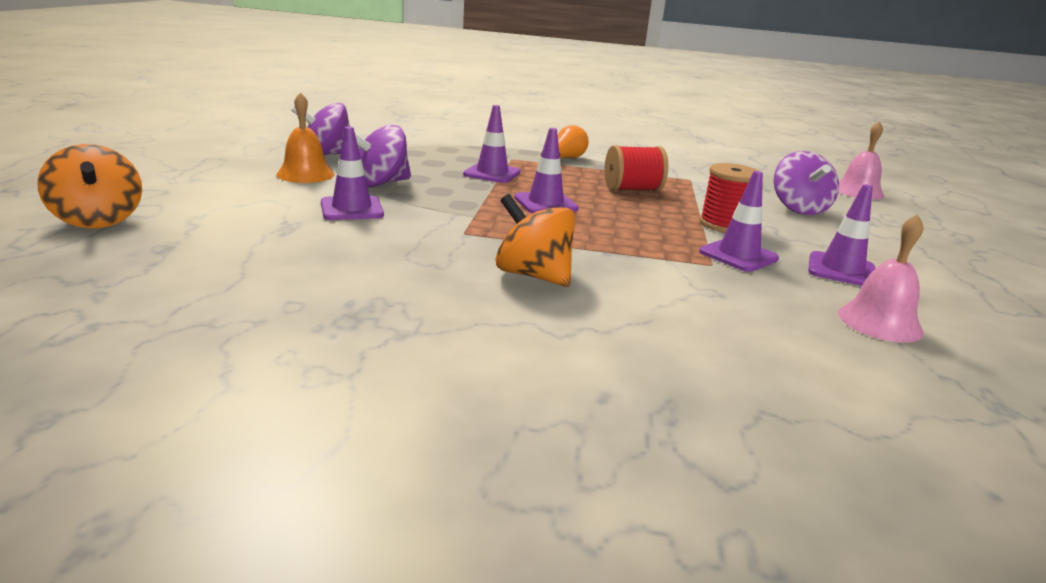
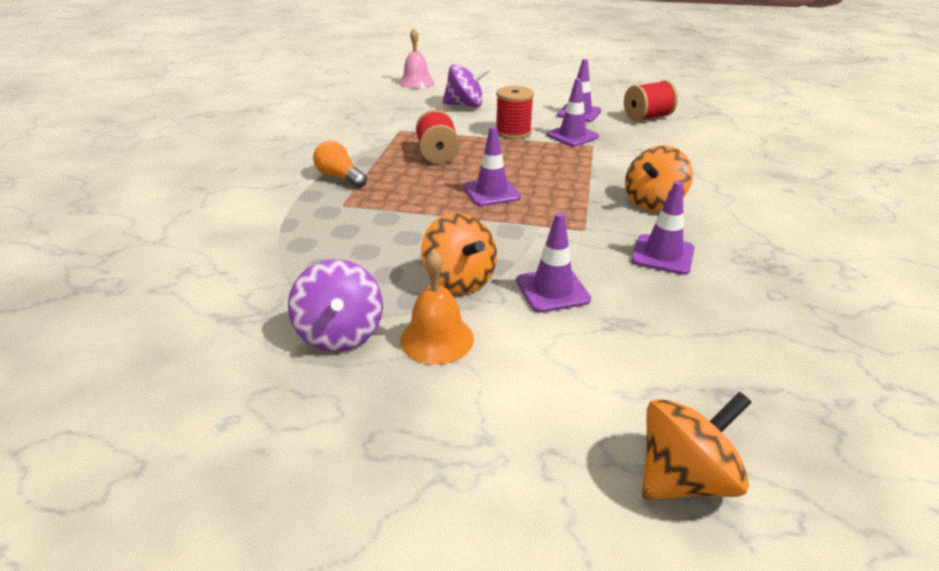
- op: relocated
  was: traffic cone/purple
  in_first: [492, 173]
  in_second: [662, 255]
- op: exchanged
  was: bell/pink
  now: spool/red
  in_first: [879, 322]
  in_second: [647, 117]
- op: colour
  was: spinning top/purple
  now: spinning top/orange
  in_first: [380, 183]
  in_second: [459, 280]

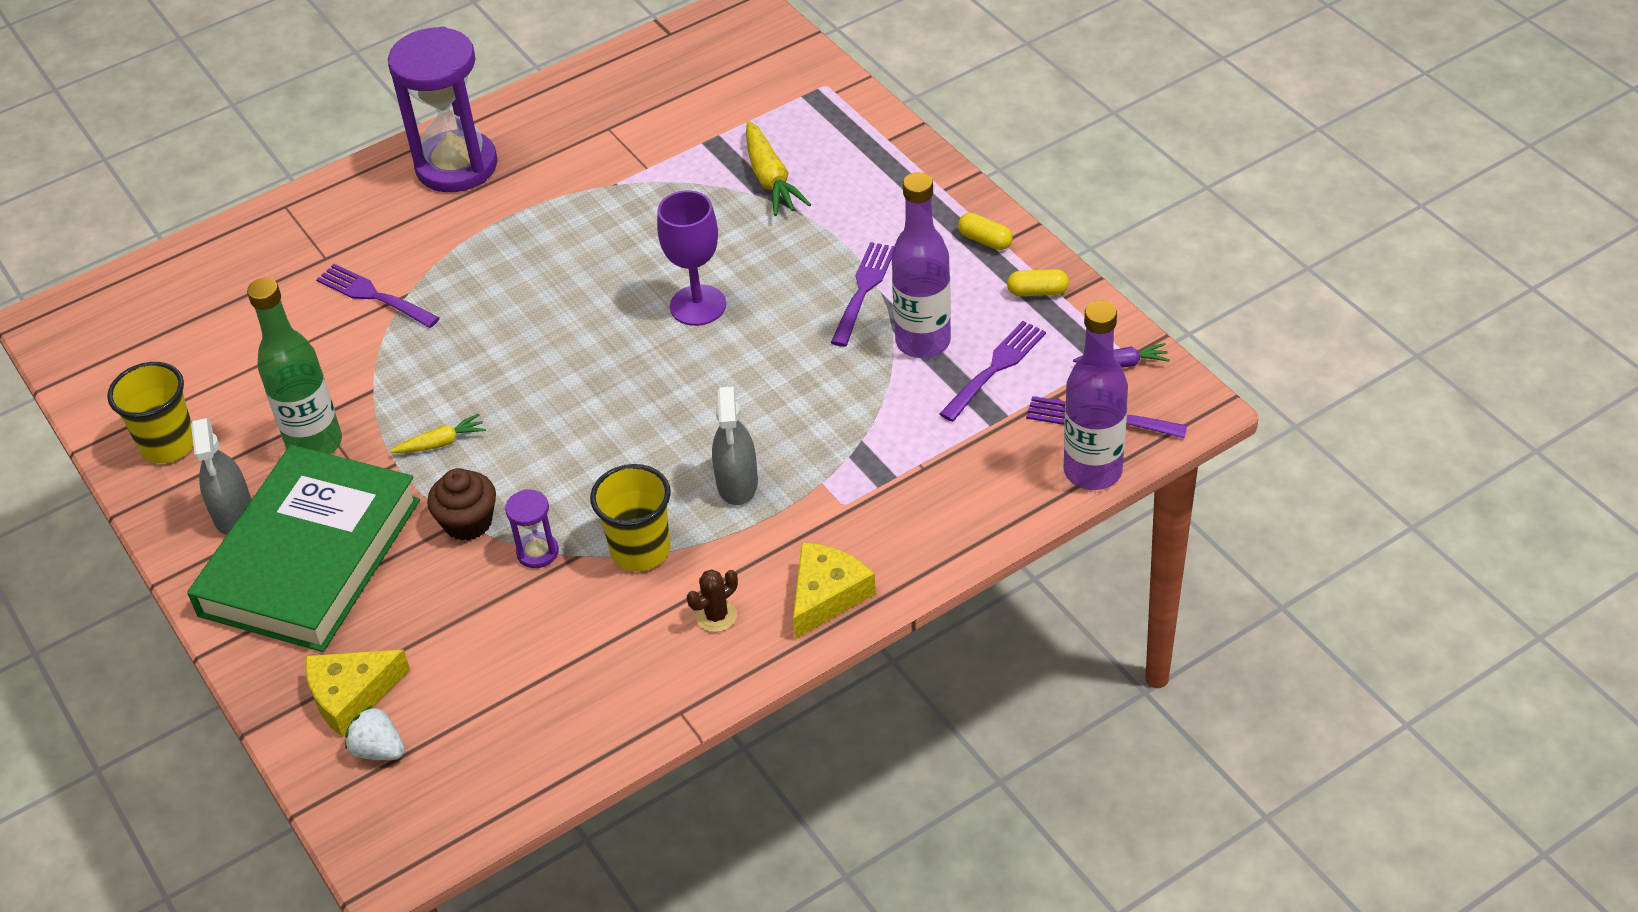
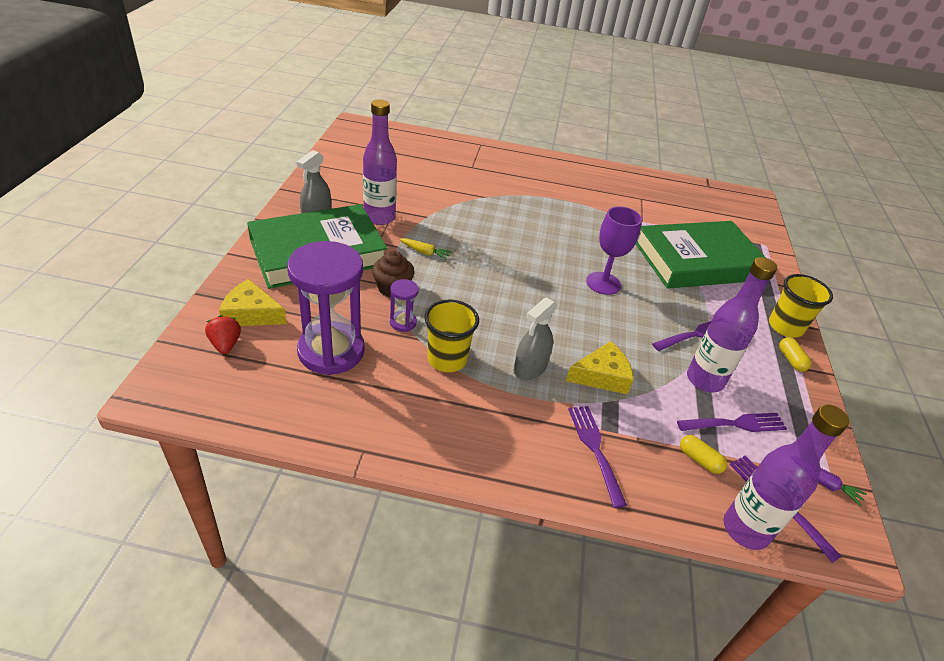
- op: missing
  was: cactus/brown
  in_first: [716, 616]
- op: relocated
  was: cup/yellow
  in_first: [168, 445]
  in_second: [785, 327]
- op: relocated
  was: fork/purple
  in_first: [373, 296]
  in_second: [595, 449]
- op: relocated
  was: hourglass/purple
  in_first: [456, 166]
  in_second: [331, 351]
- op: relocated
  was: cheese/yellow
  in_first: [827, 595]
  in_second: [602, 376]
- op: relocated
  was: capsule/yellow
  in_first: [1037, 292]
  in_second: [699, 460]
- op: exchanged
  was: carrot/yellow
  now: book/green
  in_first: [771, 179]
  in_second: [697, 261]
- op: colour
  was: bottle/green
  now: bottle/purple
  in_first: [315, 443]
  in_second: [379, 218]
- op: colour
  was: strawberry/white
  now: strawberry/red
  in_first: [379, 750]
  in_second: [225, 344]

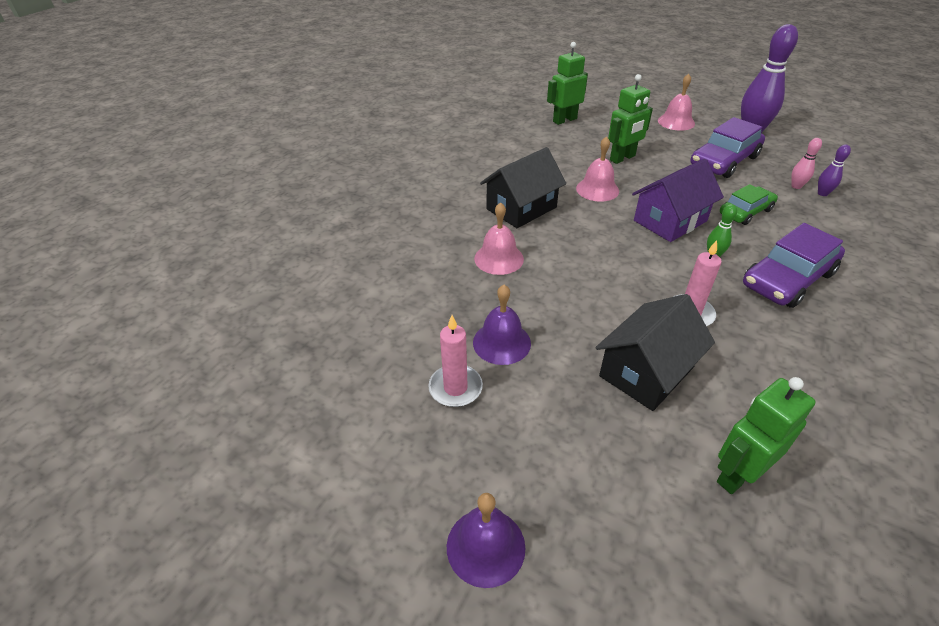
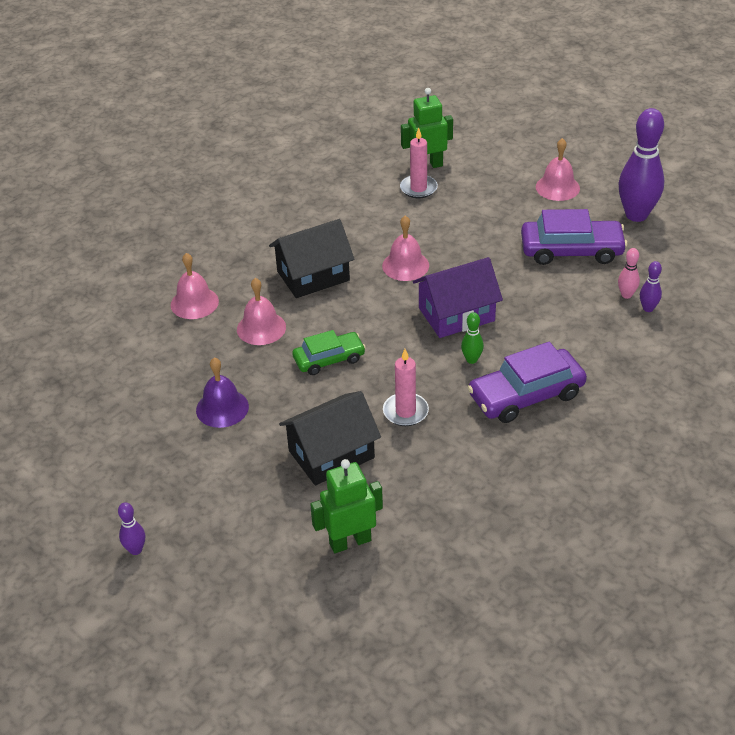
- op: missing
  was: robot/green
  in_first: [622, 158]
- op: appeared
  now: bell/pink
  in_second: [194, 303]
- op: relocated
  was: candle/pink
  in_first: [455, 388]
  in_second: [418, 188]
- op: relocated
  was: car/green
  in_first: [745, 212]
  in_second: [329, 359]
- op: exchanged
  was: bell/purple
  now: bowling pin/purple
  in_first: [485, 546]
  in_second: [135, 550]
- op: spun
  was: car/purple
  in_first: [724, 161]
  in_second: [571, 250]
  clockwise: -150

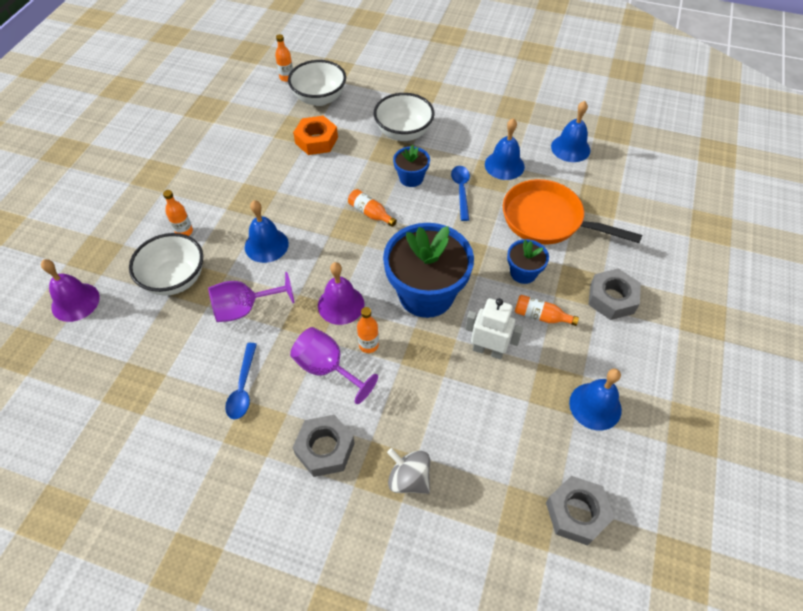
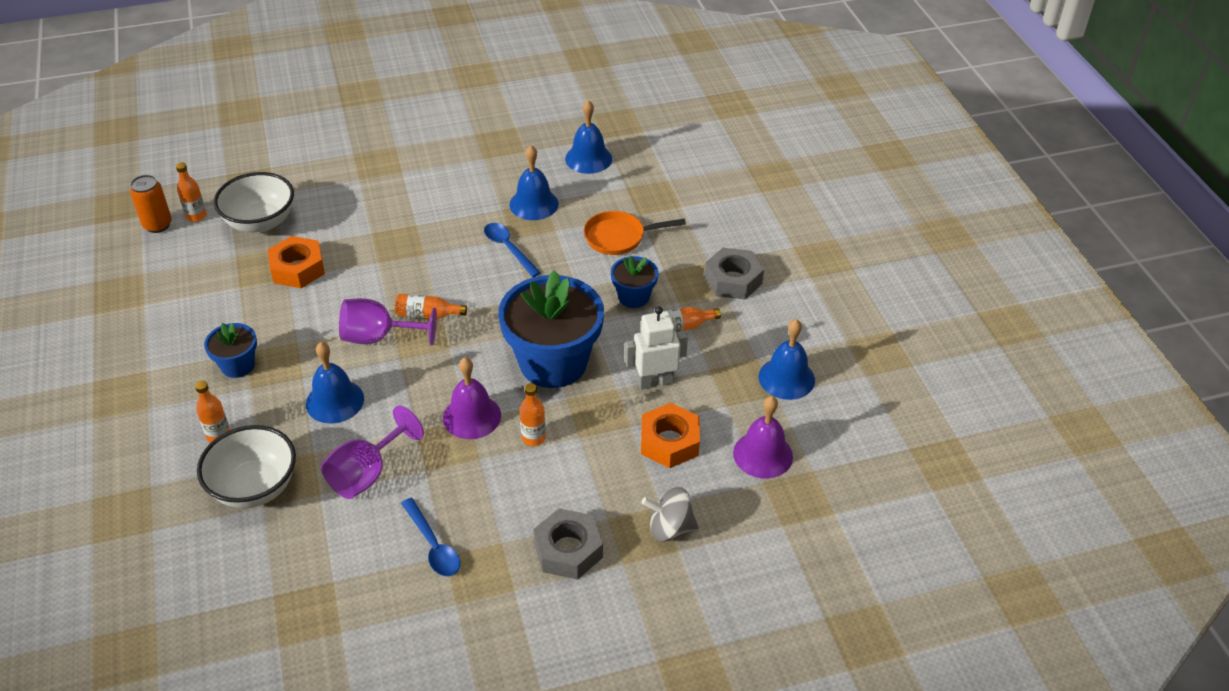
- op: missing
  was: bowl/white
  in_first: [403, 133]
- op: missing
  was: nut/grey
  in_first: [576, 513]
- op: appeared
  now: can/orange
  in_second: [157, 225]
- op: appeared
  now: nut/orange
  in_second: [669, 442]
- op: relocated
  was: bell/purple
  in_first: [75, 302]
  in_second: [763, 454]
- op: relocated
  was: goblet/purple
  in_first: [327, 368]
  in_second: [378, 337]
- op: relocated
  was: flower pot/blue
  in_first: [411, 178]
  in_second: [238, 365]
- op: size
  was: pan/orange
  in_first: [547, 220]
  in_second: [618, 237]
  ratio: 0.63

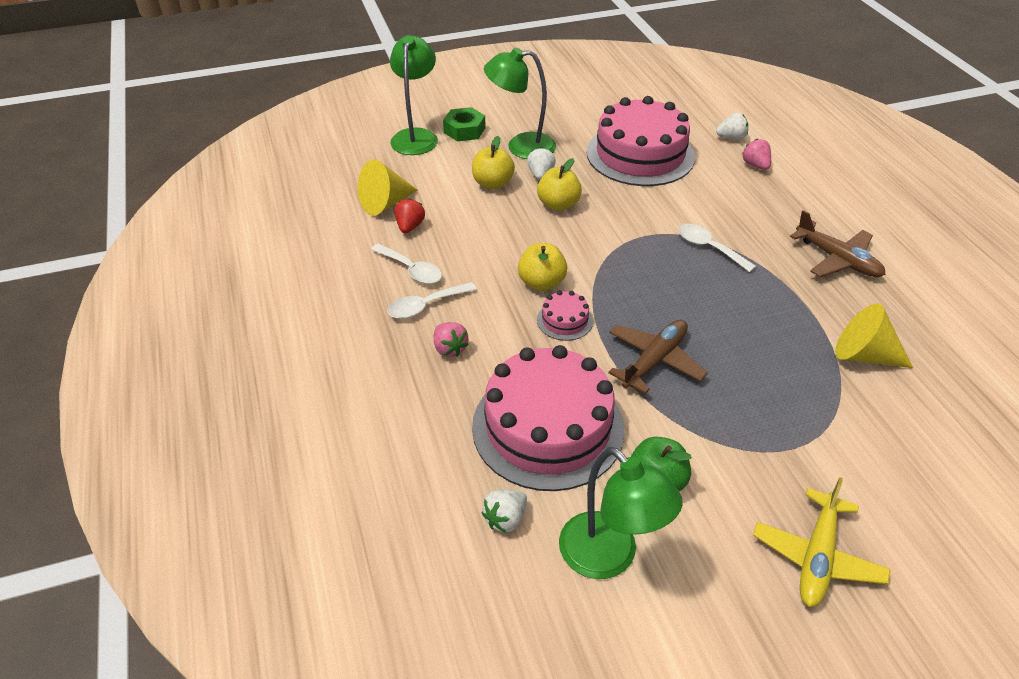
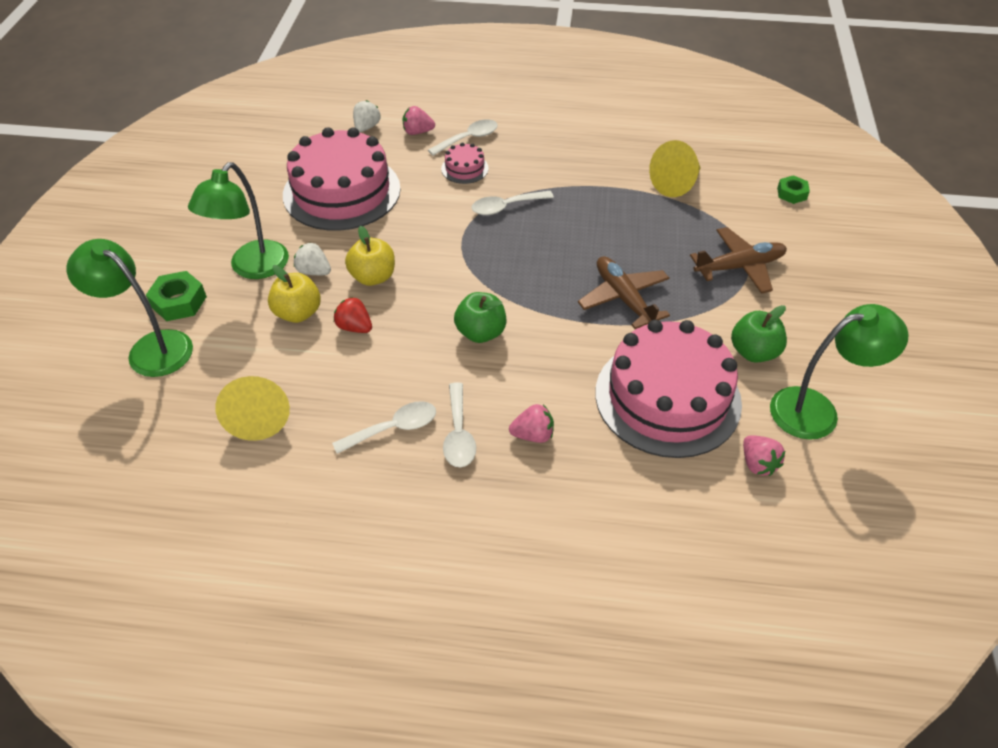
- op: missing
  was: plane/yellow
  in_first: [817, 557]
- op: appeared
  now: spoon/white
  in_second: [468, 139]
- op: appeared
  now: nut/green
  in_second: [791, 193]
- op: relocated
  was: strawberry/red
  in_first: [410, 226]
  in_second: [354, 327]
- op: relocated
  was: cake/pink
  in_first: [564, 320]
  in_second: [464, 168]
- op: relocated
  was: plane/brown
  in_first: [838, 259]
  in_second: [739, 266]
- op: colour
  was: strawberry/white
  now: strawberry/pink
  in_first: [505, 519]
  in_second: [758, 464]
- op: colour
  was: apple/yellow
  now: apple/green
  in_first: [541, 283]
  in_second: [481, 332]

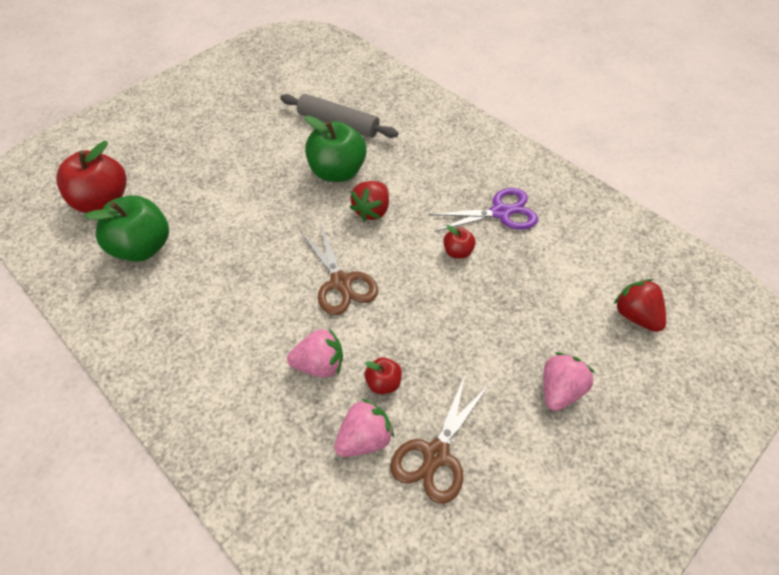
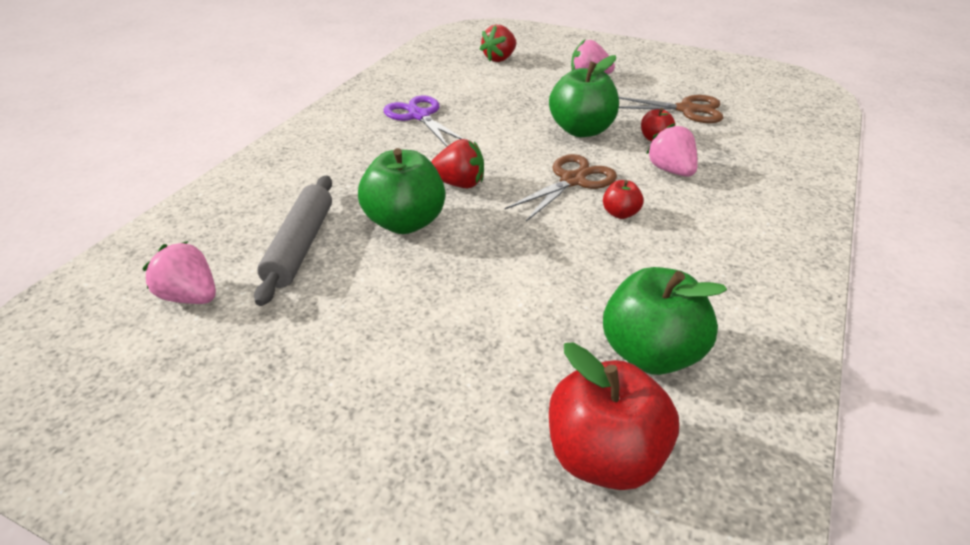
- op: appeared
  now: apple/green
  in_second: [581, 130]
- op: relocated
  was: strawberry/pink
  in_first: [364, 438]
  in_second: [190, 297]
- op: relocated
  was: apple/red
  in_first: [457, 252]
  in_second: [620, 213]

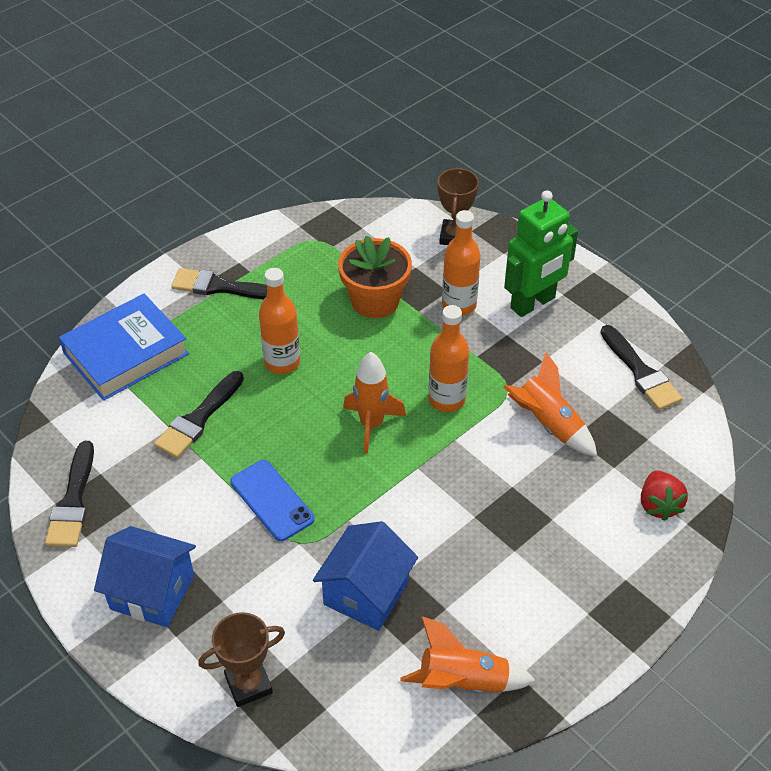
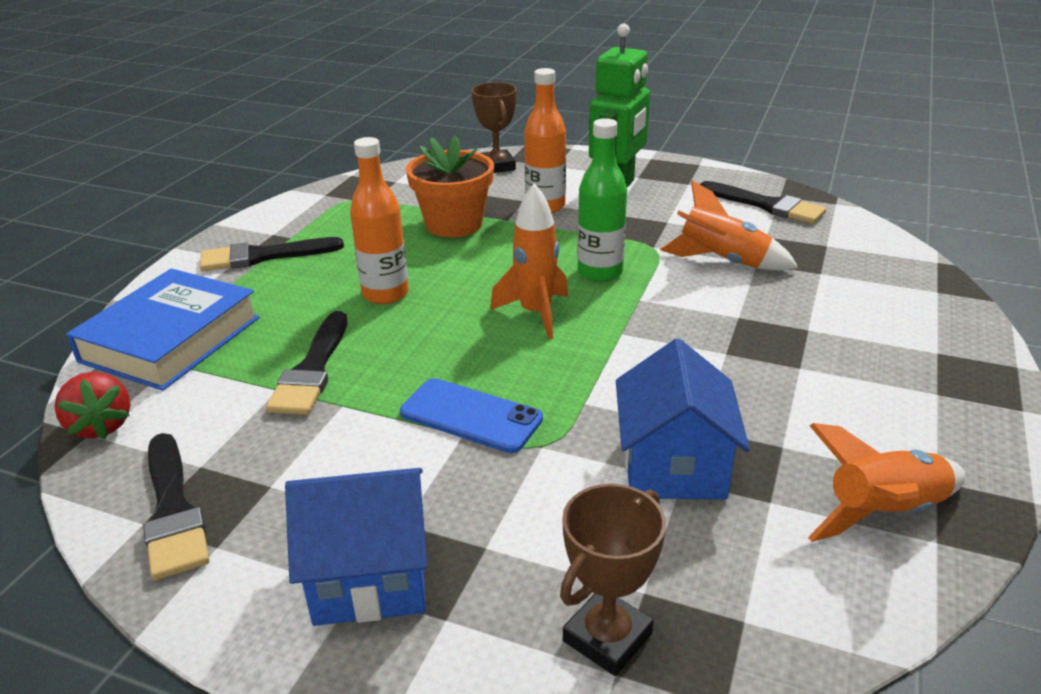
- op: relocated
  was: strawberry/red
  in_first: [658, 505]
  in_second: [101, 426]
- op: colour
  was: bottle/orange
  now: bottle/green
  in_first: [446, 399]
  in_second: [600, 272]

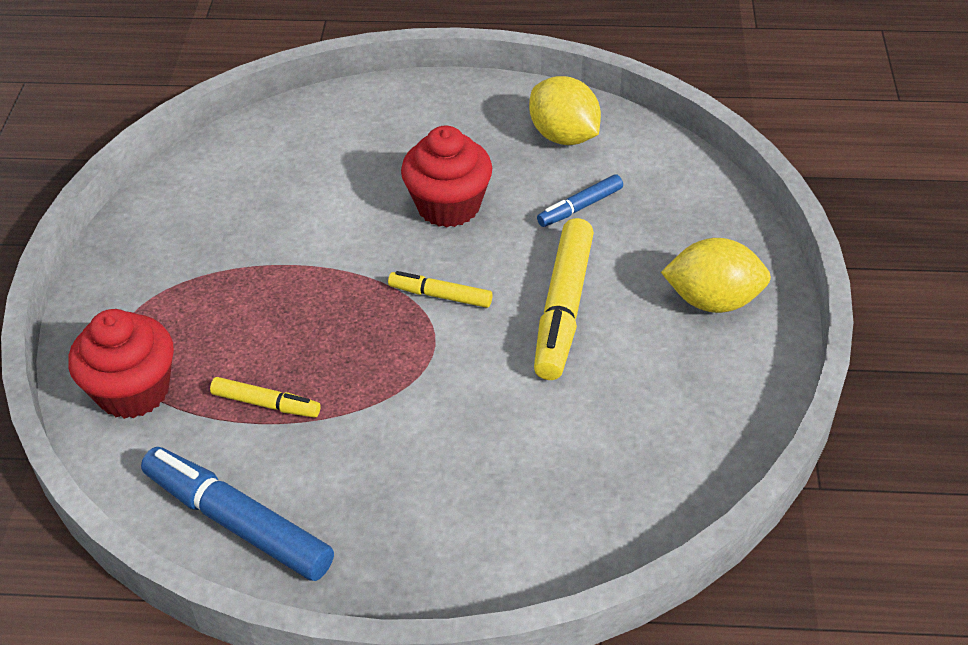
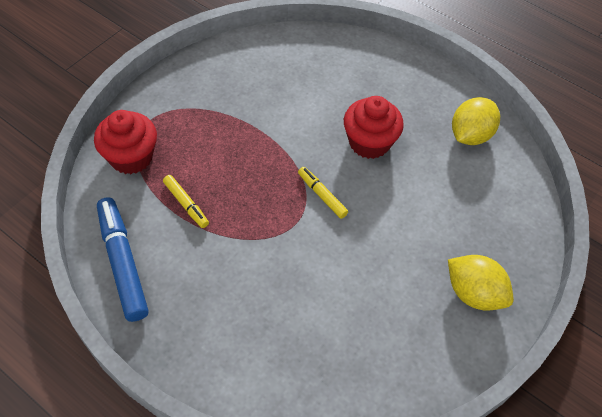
- op: missing
  was: marker/yellow
  in_first: [564, 308]
- op: missing
  was: marker/blue
  in_first: [580, 207]
- op: spun
  was: lemon/yellow
  in_first: [564, 136]
  in_second: [470, 135]
  clockwise: 45

